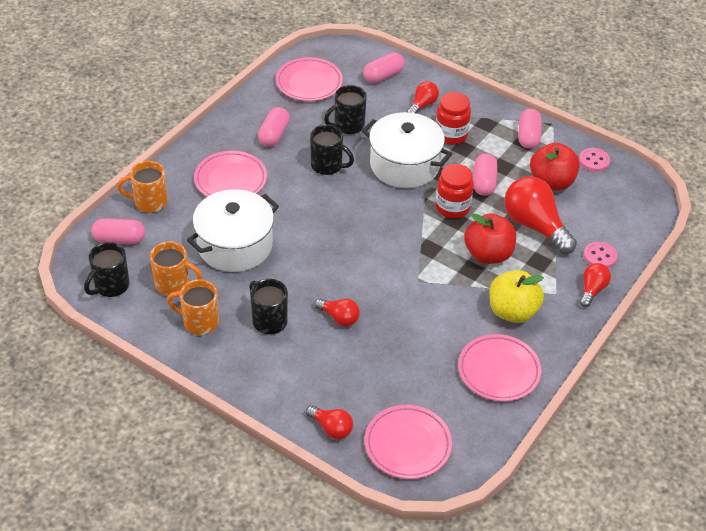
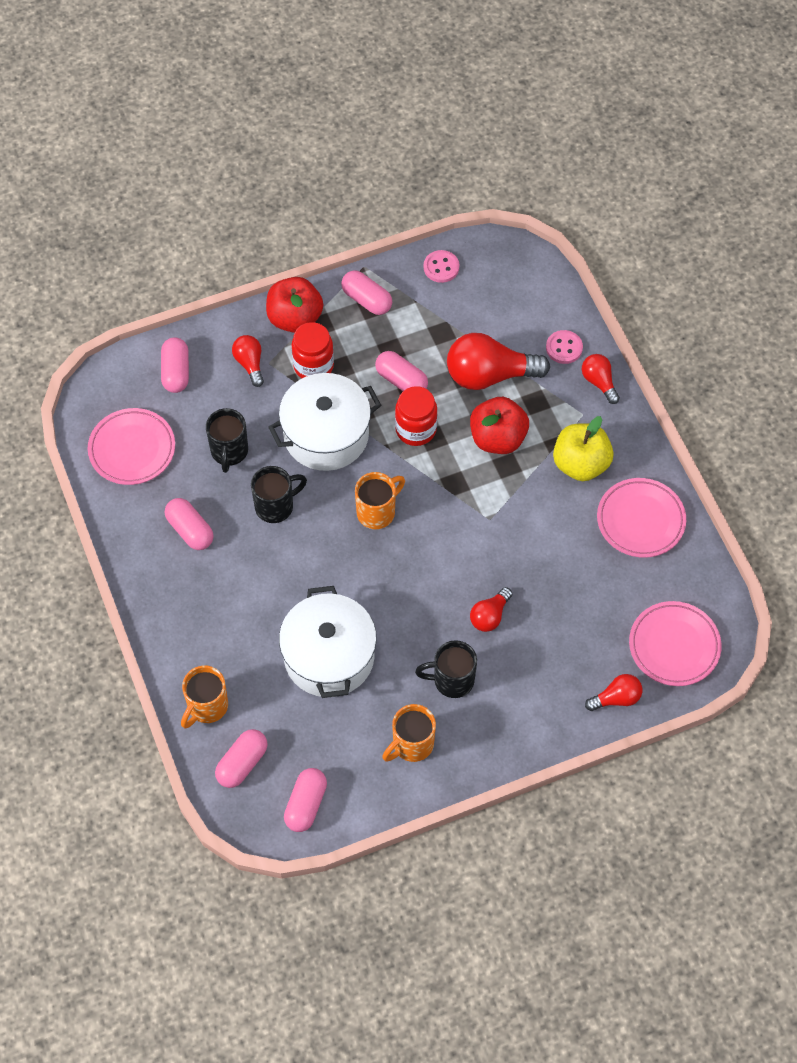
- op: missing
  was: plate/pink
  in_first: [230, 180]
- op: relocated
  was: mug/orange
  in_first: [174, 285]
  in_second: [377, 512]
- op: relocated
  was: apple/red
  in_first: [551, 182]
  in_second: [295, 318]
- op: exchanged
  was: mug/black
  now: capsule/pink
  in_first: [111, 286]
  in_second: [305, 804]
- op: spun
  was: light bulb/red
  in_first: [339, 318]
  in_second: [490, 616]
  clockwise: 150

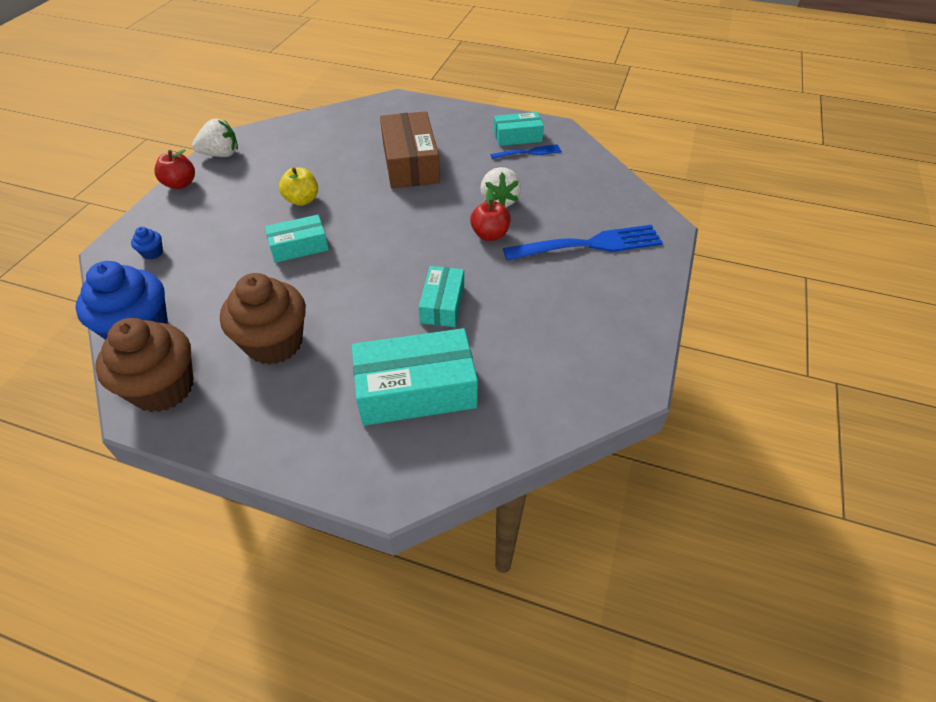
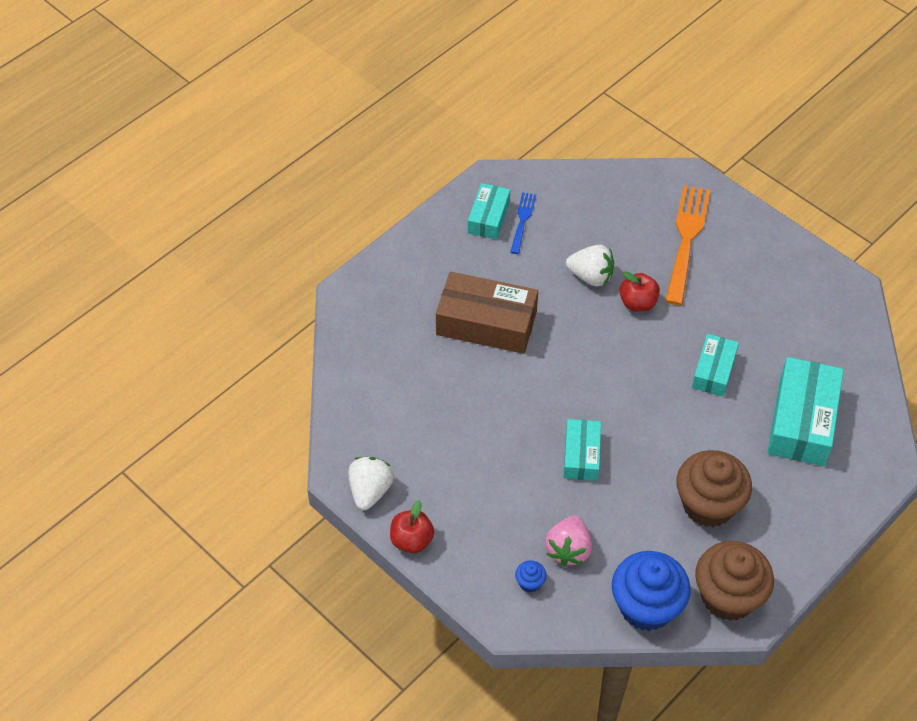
- op: missing
  was: apple/yellow
  in_first: [302, 200]
- op: appeared
  now: strawberry/pink
  in_second: [568, 550]
- op: colour
  was: fork/blue
  now: fork/orange
  in_first: [588, 245]
  in_second: [686, 240]
- op: spun
  was: box/turquoise
  in_first: [442, 304]
  in_second: [713, 371]
  clockwise: 75

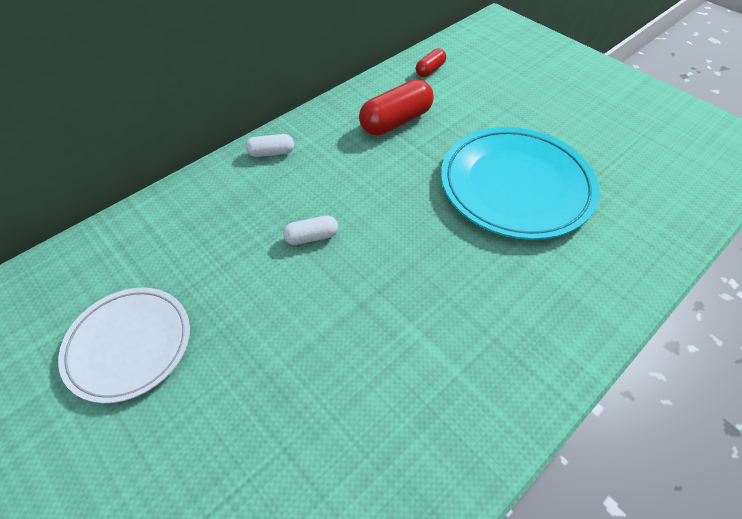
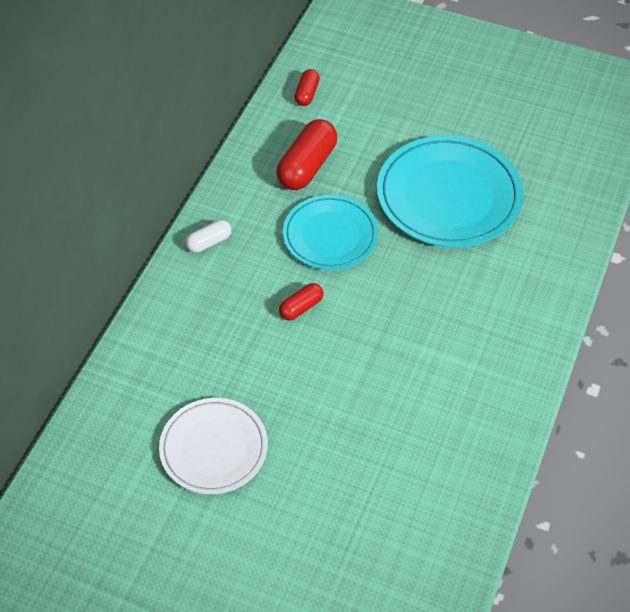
- op: appeared
  now: plate/turquoise
  in_second: [330, 236]
- op: colour
  was: capsule/white
  now: capsule/red
  in_first: [312, 237]
  in_second: [301, 307]

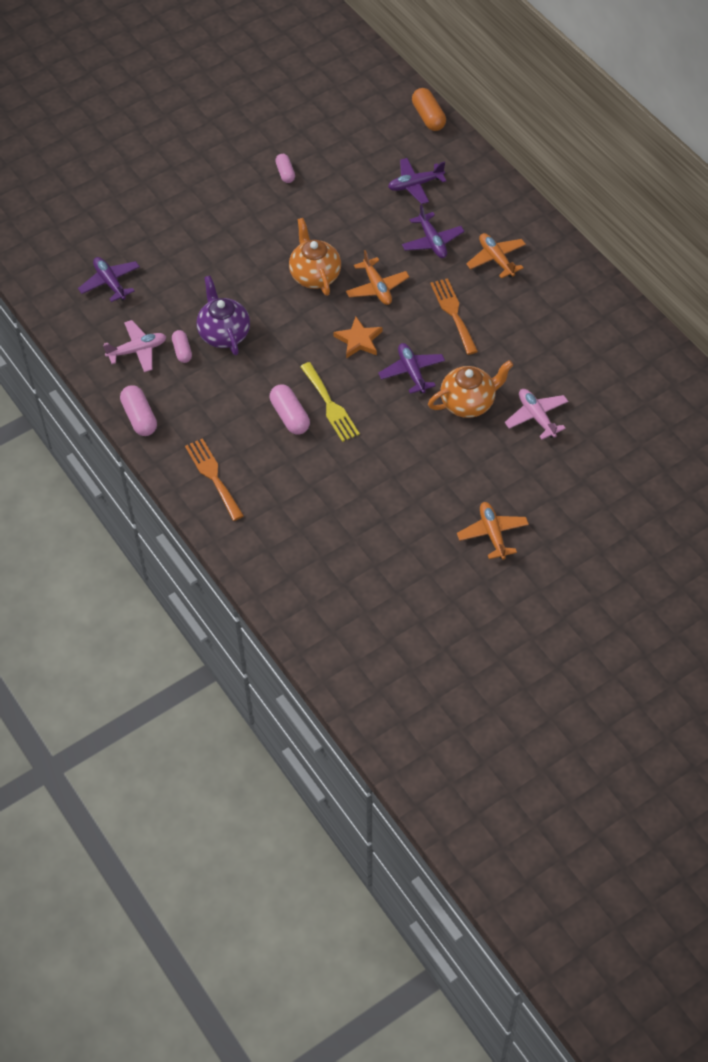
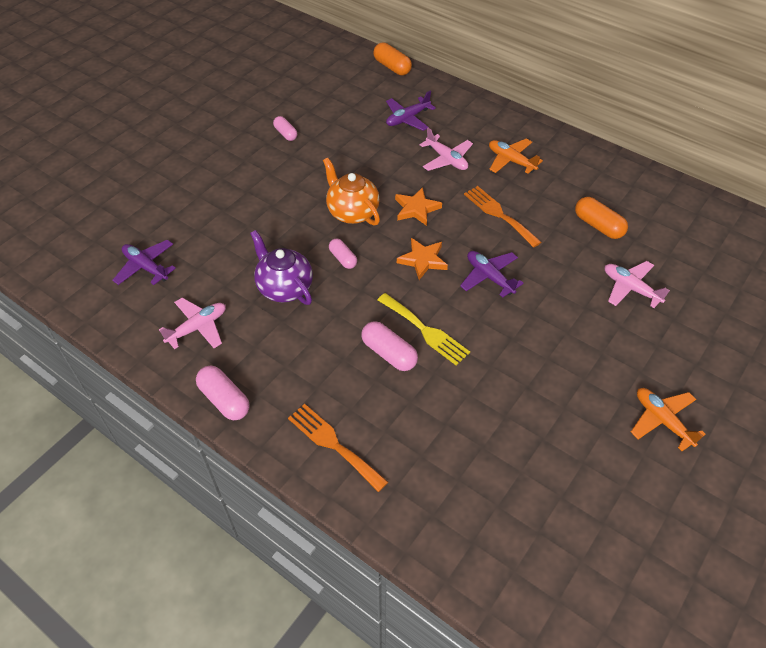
- op: missing
  was: teapot/orange
  in_first: [468, 403]
- op: appeared
  now: capsule/orange
  in_second: [598, 226]
- op: relocated
  was: capsule/pink
  in_first: [182, 351]
  in_second: [343, 259]
- op: exchanged
  was: plane/orange
  now: star/orange
  in_first: [377, 287]
  in_second: [416, 209]
- op: colour
  was: plane/purple
  now: plane/pink
  in_first: [432, 241]
  in_second: [446, 159]

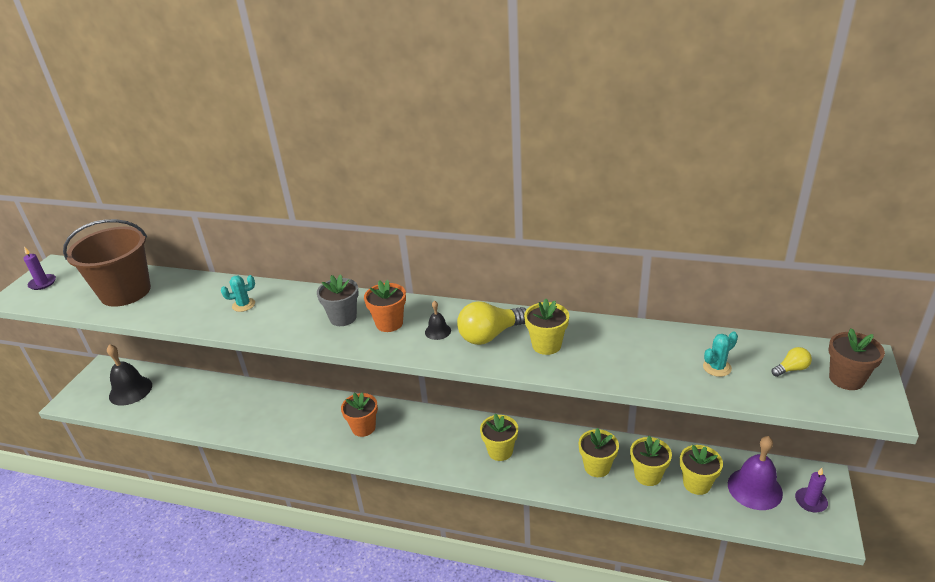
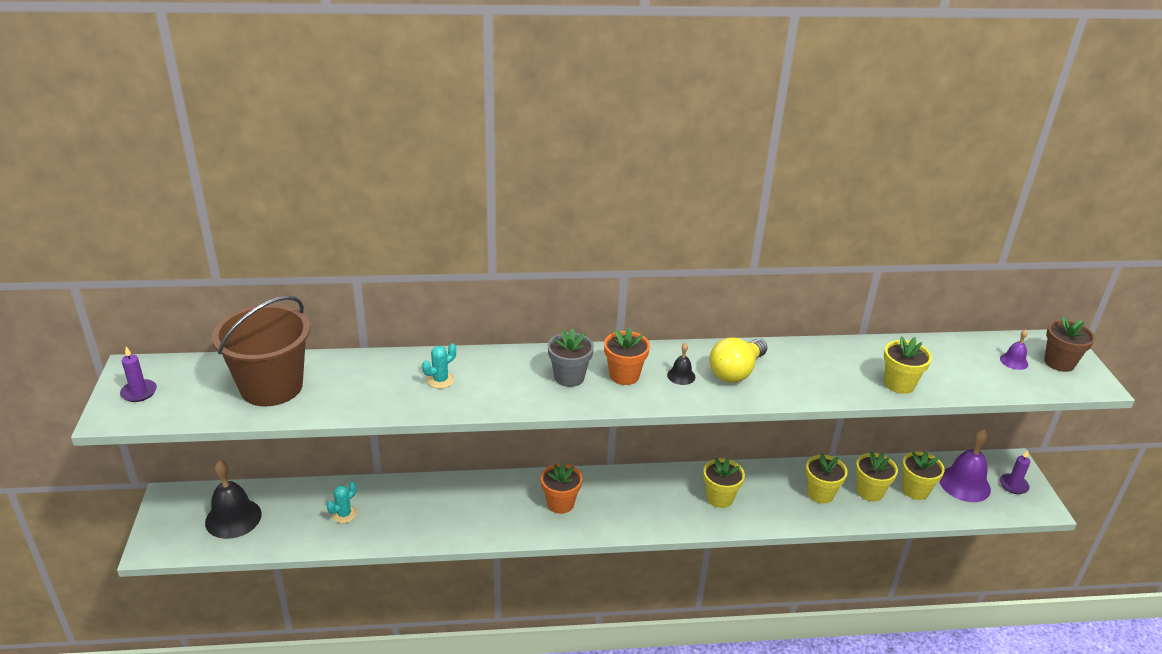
- op: relocated
  was: flower pot/yellow
  in_first: [546, 345]
  in_second: [899, 384]
- op: relocated
  was: cactus/turquoise
  in_first: [717, 367]
  in_second: [344, 514]
- op: exchanged
  was: light bulb/yellow
  now: bell/purple
  in_first: [791, 369]
  in_second: [1014, 361]

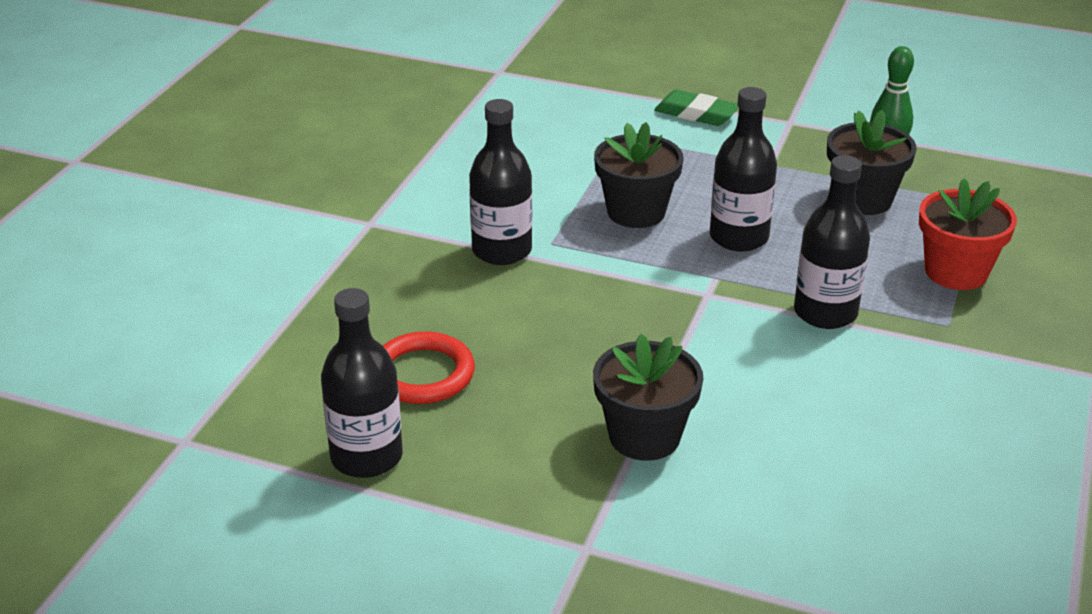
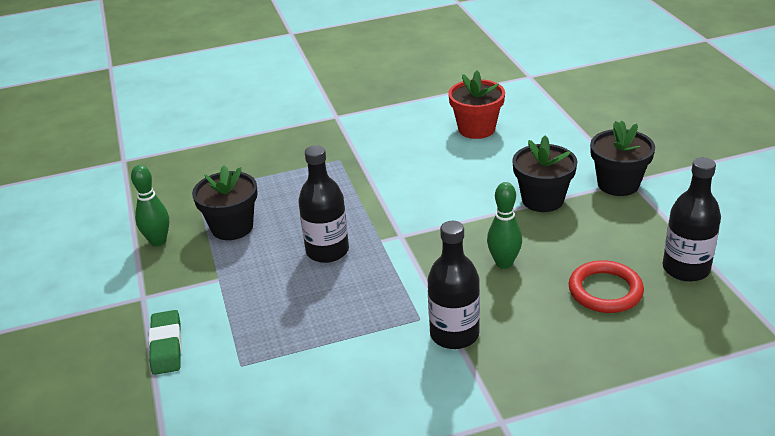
- op: missing
  was: bottle/black
  in_first: [825, 313]
- op: appeared
  now: bowling pin/green
  in_second: [504, 263]
- op: relocated
  was: flower pot/black
  in_first: [636, 212]
  in_second: [618, 184]
- op: relocated
  was: flower pot/red
  in_first: [956, 272]
  in_second: [476, 129]

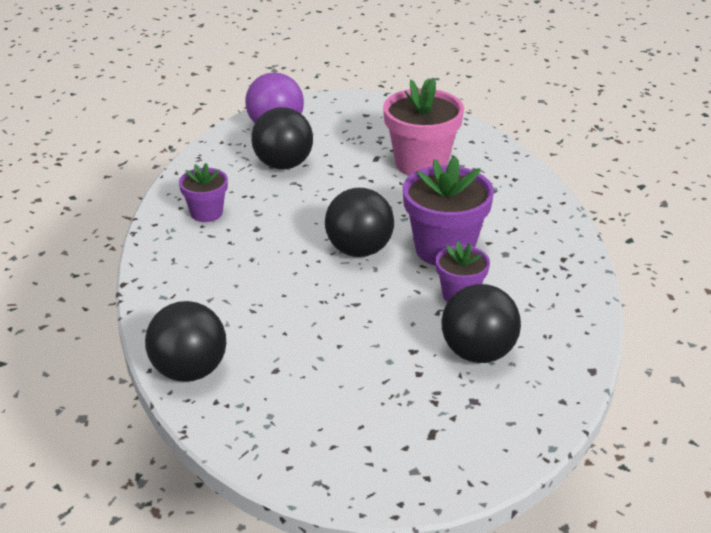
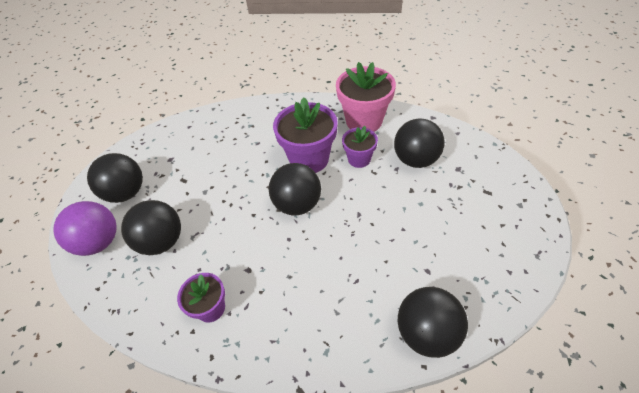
- op: appeared
  now: ball/black
  in_second: [126, 193]
- op: relocated
  was: flower pot/pink
  in_first: [421, 163]
  in_second: [364, 121]

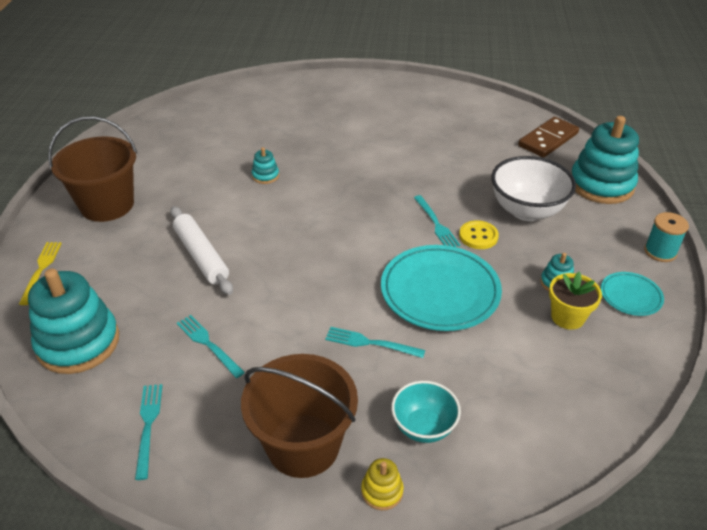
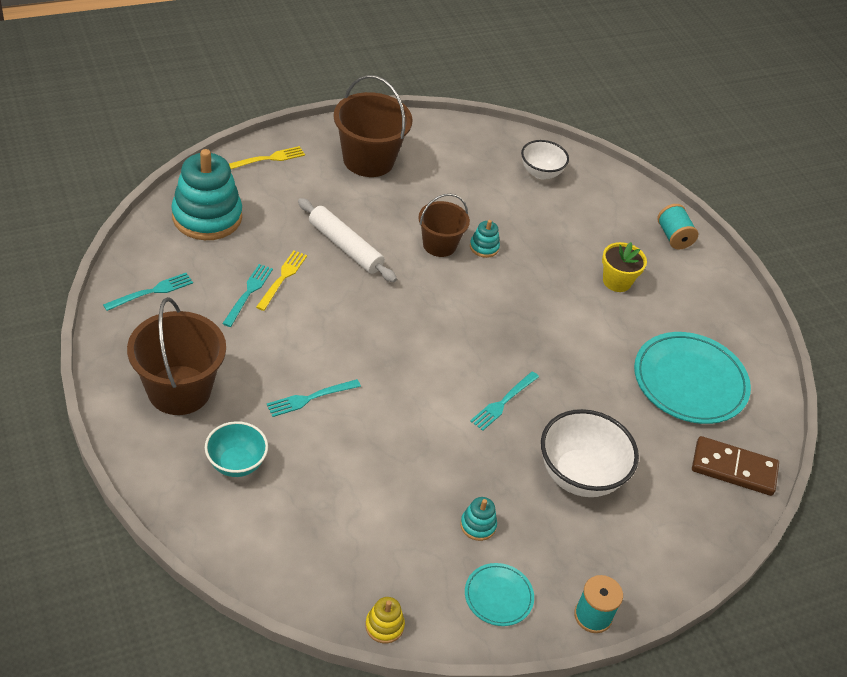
- op: missing
  was: button/yellow
  in_first: [478, 236]
- op: missing
  was: stacking toy/turquoise
  in_first: [601, 185]
- op: appeared
  now: fork/yellow
  in_second: [282, 278]
- op: appeared
  now: bucket/brown
  in_second: [439, 245]
- op: appeared
  now: bowl/white
  in_second: [540, 173]
- op: appeared
  now: spool/turquoise
  in_second: [673, 237]
- op: relocated
  was: stacking toy/yellow
  in_first: [382, 491]
  in_second: [384, 626]
- op: relocated
  was: plate/turquoise
  in_first: [440, 291]
  in_second: [689, 382]
- op: relocated
  was: flower pot/yellow
  in_first: [567, 317]
  in_second: [617, 281]
- op: spun
  was: rolling pin/white
  in_first: [201, 256]
  in_second: [345, 247]
  clockwise: -75
- op: spun
  was: fork/turquoise
  in_first: [369, 343]
  in_second: [309, 398]
  clockwise: -105

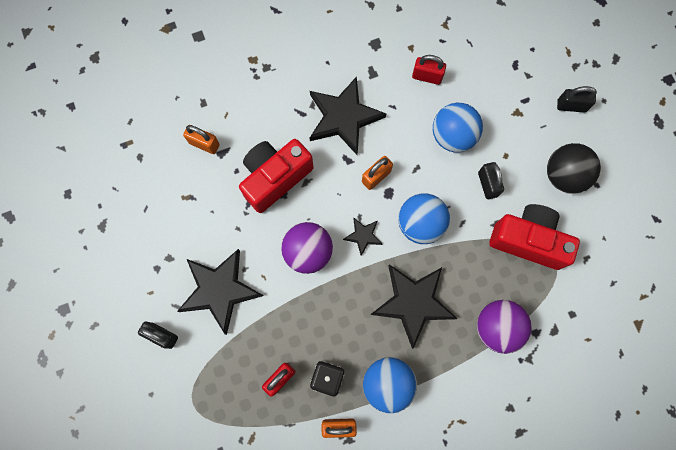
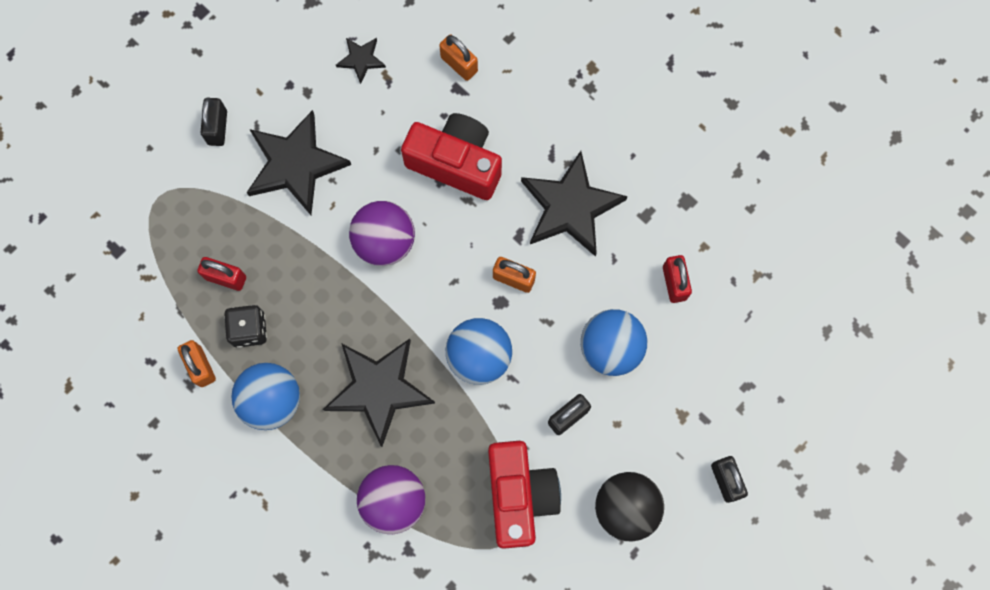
- op: relocated
  was: star/black
  in_first: [363, 236]
  in_second: [361, 59]
- op: spun
  was: padlock/orange
  in_first: [204, 144]
  in_second: [459, 64]
  clockwise: -45

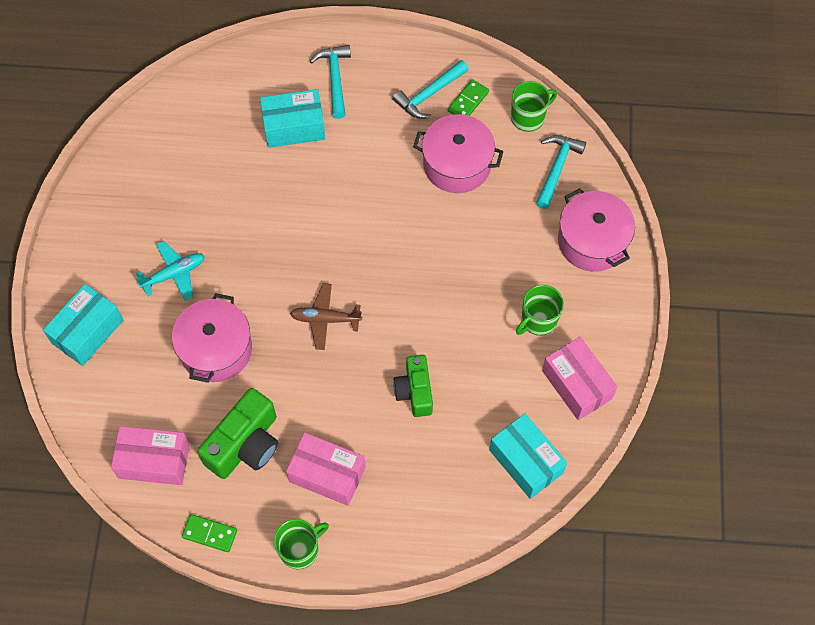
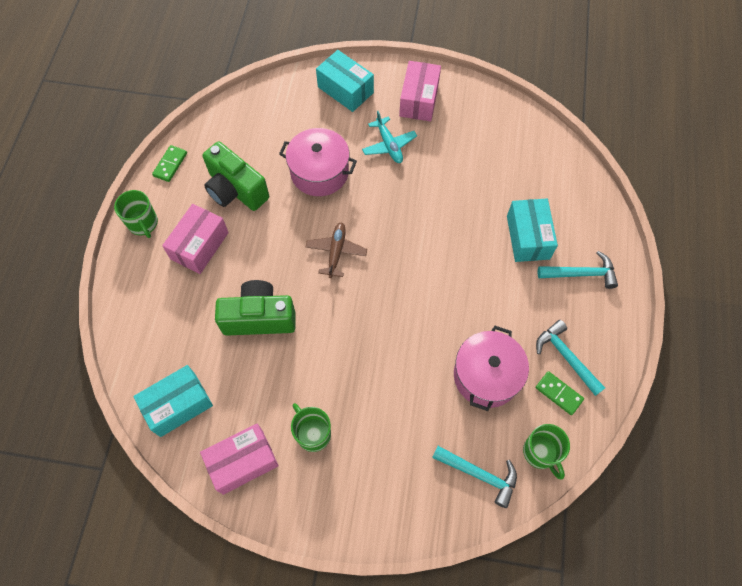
- op: missing
  was: pot/pink
  in_first: [592, 241]
- op: relocated
  was: box/pink
  in_first: [154, 461]
  in_second: [419, 100]
- op: size
  was: camera/green
  in_first: [415, 391]
  in_second: [259, 318]
  ratio: 1.5

